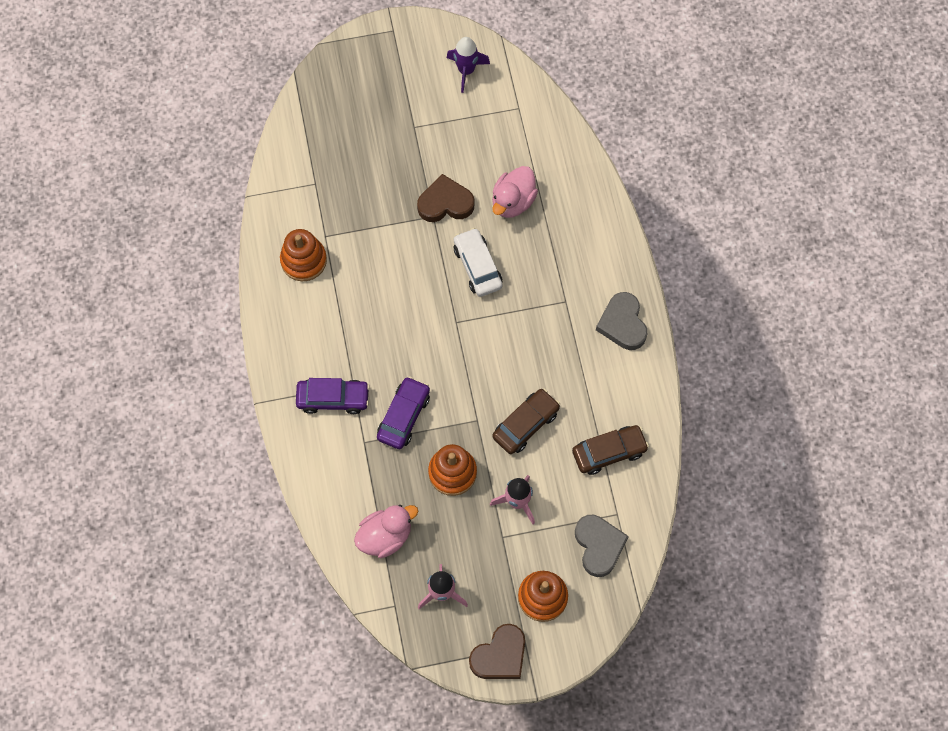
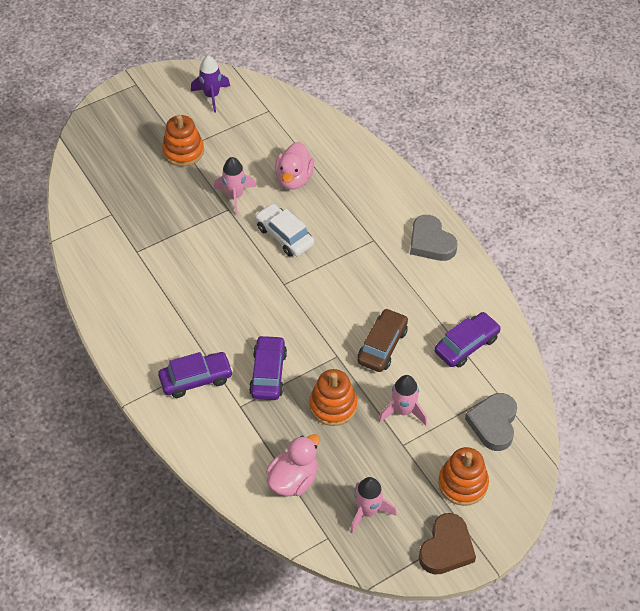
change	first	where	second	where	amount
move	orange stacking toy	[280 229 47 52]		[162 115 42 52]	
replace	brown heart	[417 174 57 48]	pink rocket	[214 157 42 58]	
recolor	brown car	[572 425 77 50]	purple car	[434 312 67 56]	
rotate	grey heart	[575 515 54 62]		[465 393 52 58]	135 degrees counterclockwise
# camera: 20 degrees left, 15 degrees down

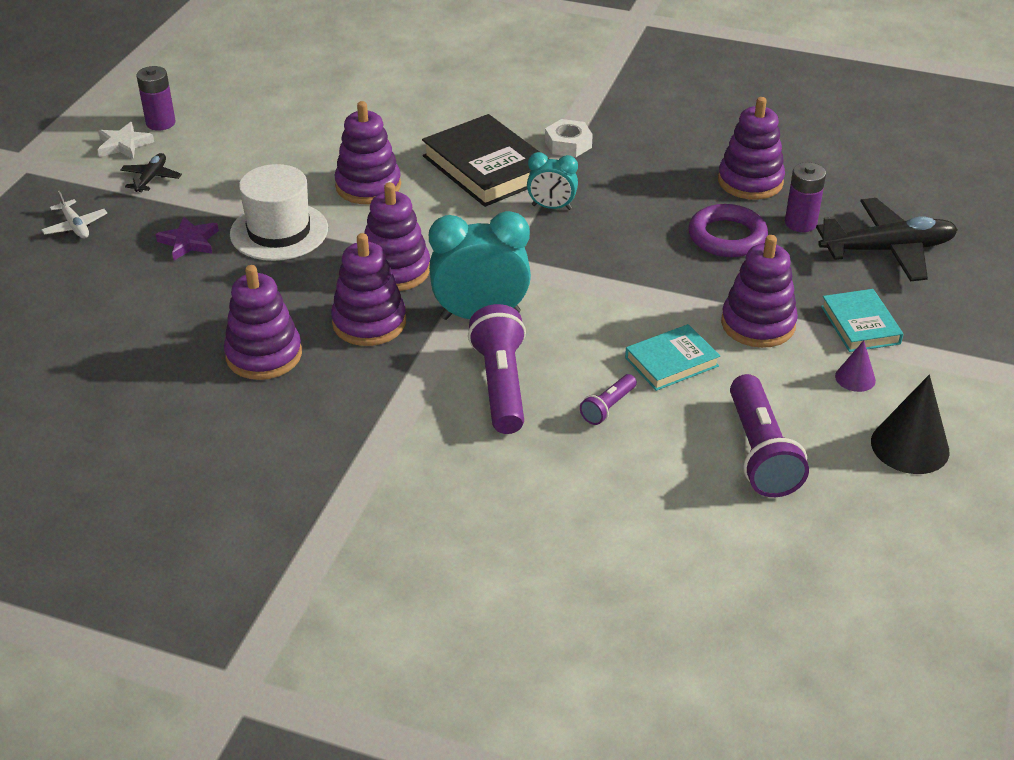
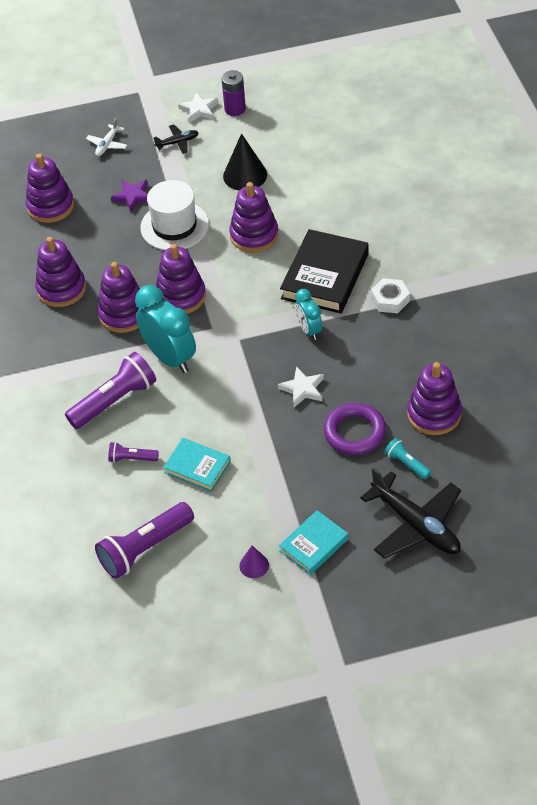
change	first	where	second	where	amount
insert			white star	[278 366 46 41]	
move	purple stacking toy	[721 235 77 113]		[26 154 48 69]	
move	black cone	[871 375 78 99]		[223 133 44 57]	
replace	purple battery	[785 162 41 70]	turquoise flashlight	[385 438 46 41]	
# camera: 60 degrees right, 10 degrees up

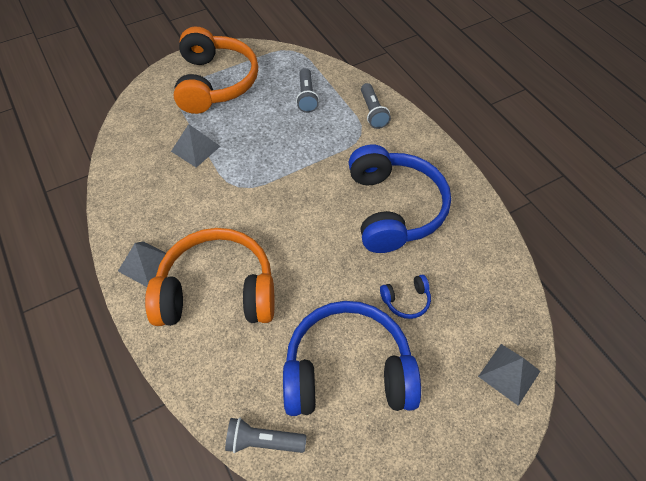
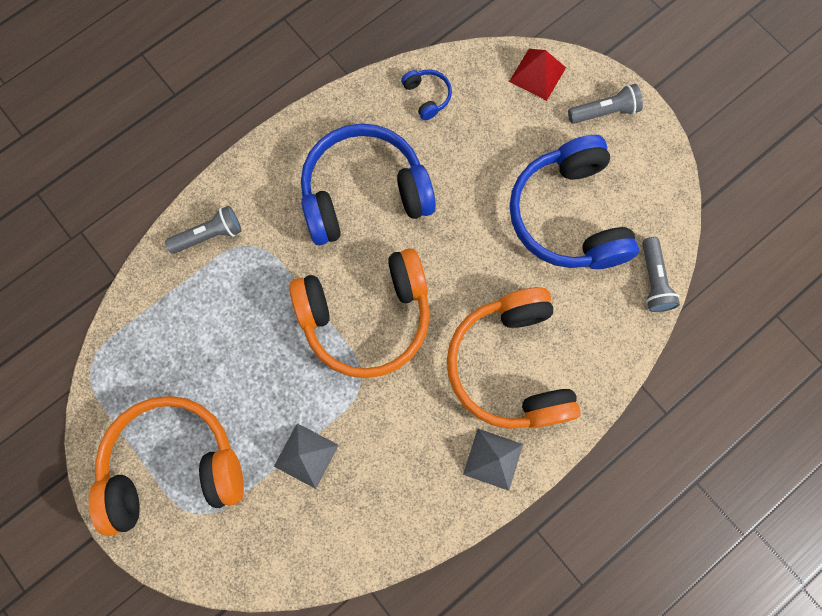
change	first	where	second	where	amount
insert			orange headphones	[289 248 141 130]	
move	grey flashlight	[296 68 23 45]		[568 84 75 40]	
move	blue headphones	[380 275 51 44]		[401 69 51 51]	
recolor	grey pyramid	[478 344 62 62]	red pyramid	[509 49 57 52]	
# camera: 100 degrees left, 20 degrees up

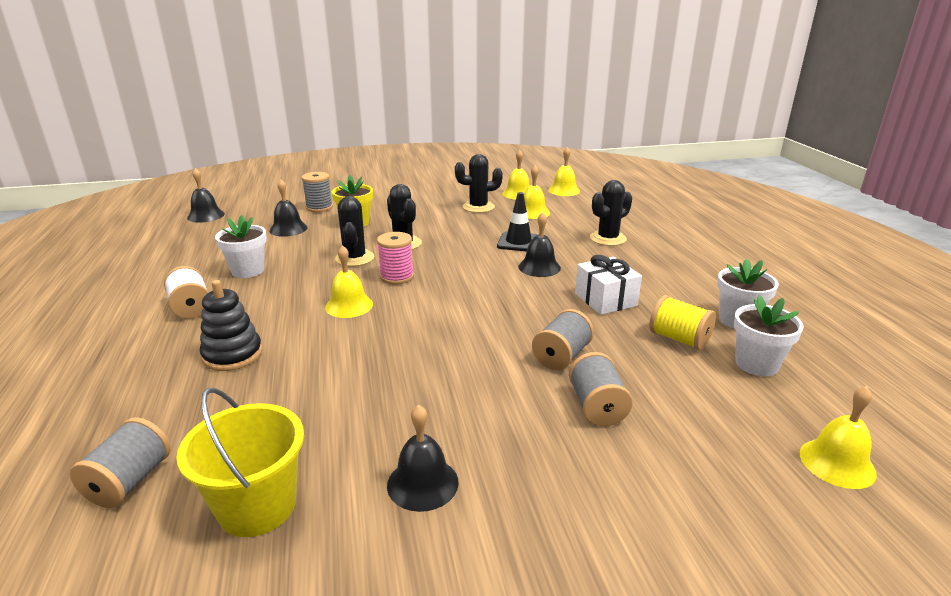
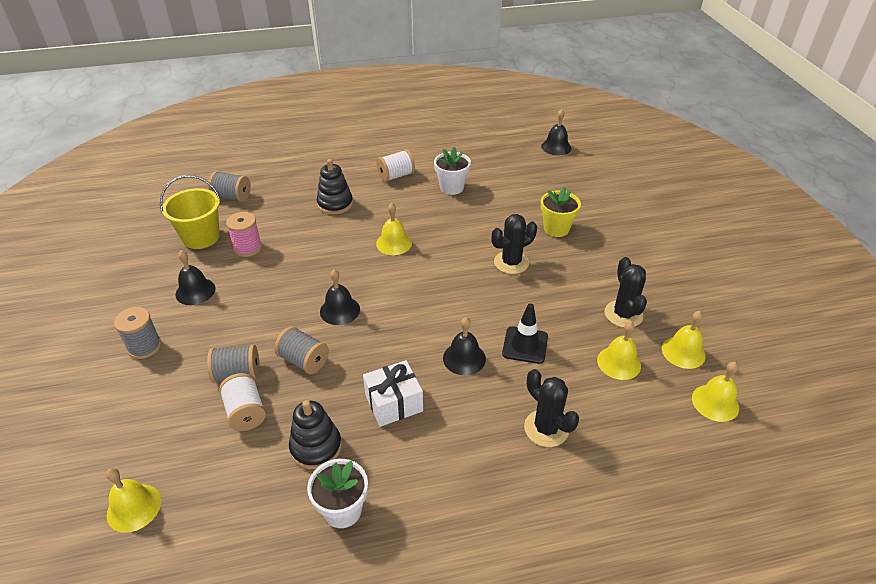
change	first	where	second	where	amount
delete	black cactus	[335 196 39 70]			
delete	white flower pot	[734 295 70 81]			
insert			white spool	[219 373 47 58]	
move	black bell	[269 179 39 58]		[320 269 40 56]	
move	grey spool	[302 172 31 40]		[114 307 47 52]	
move	pink spool	[377 232 37 53]		[226 212 36 45]	
replace	yellow spool	[650 295 66 55]	black stacking toy	[289 400 53 69]	
# camera: 90 degrees right, 15 degrees up

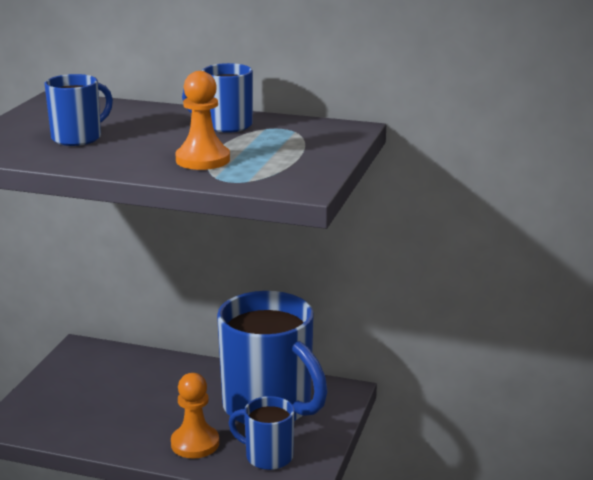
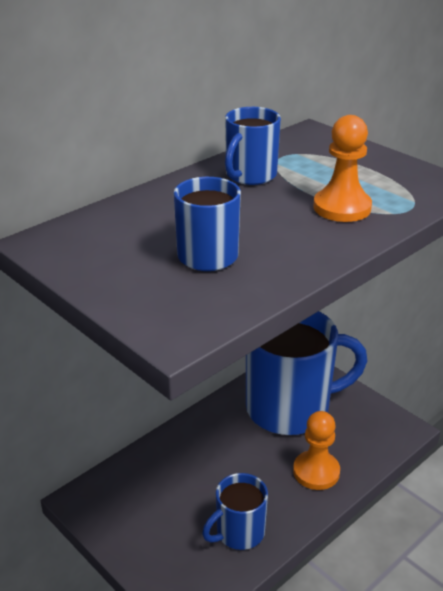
change	first	where	second	where	amount
move	blue mug	[229 396 65 74]		[202 473 66 77]	
# camera: 60 degrees left, 10 degrees up

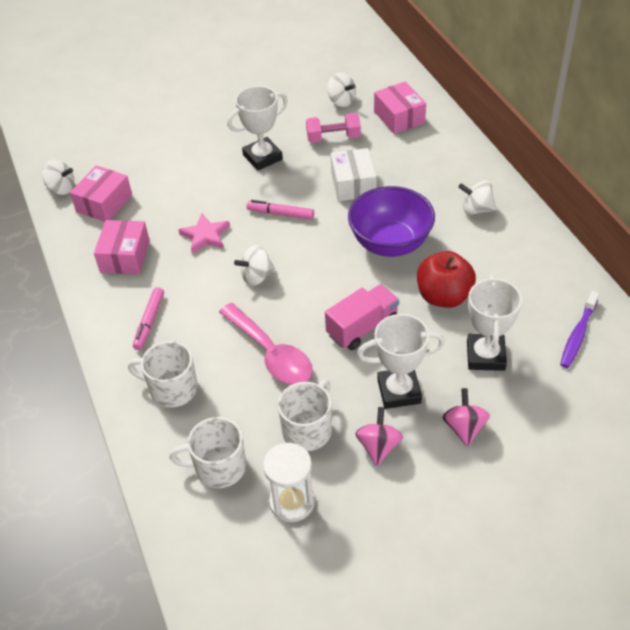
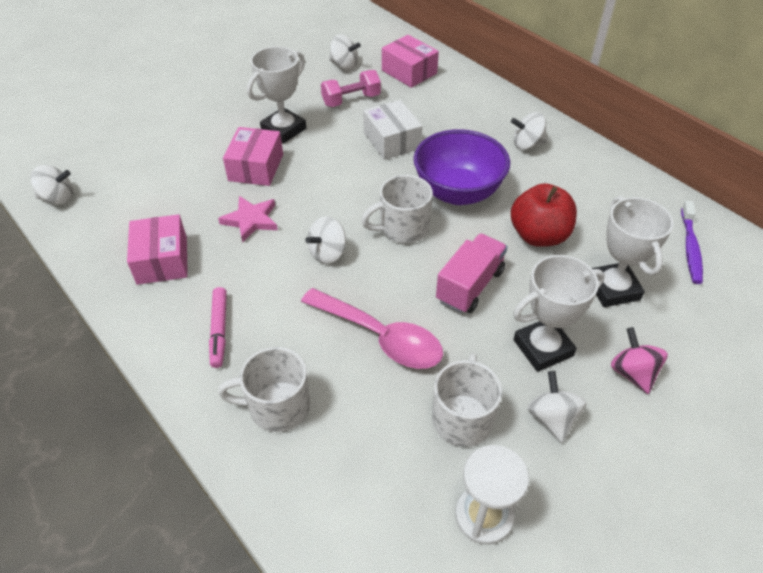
change	first	where	second	where	amount
delete	pink marker	[247 200 67 20]			
move	pink box	[70 165 62 57]		[223 127 60 59]	
move	white mug	[169 417 78 71]		[361 175 72 68]	
recolor	pink spinning top	[355 407 48 59]	white spinning top	[527 371 60 72]	
# camera: 20 degrees left, 0 degrees up

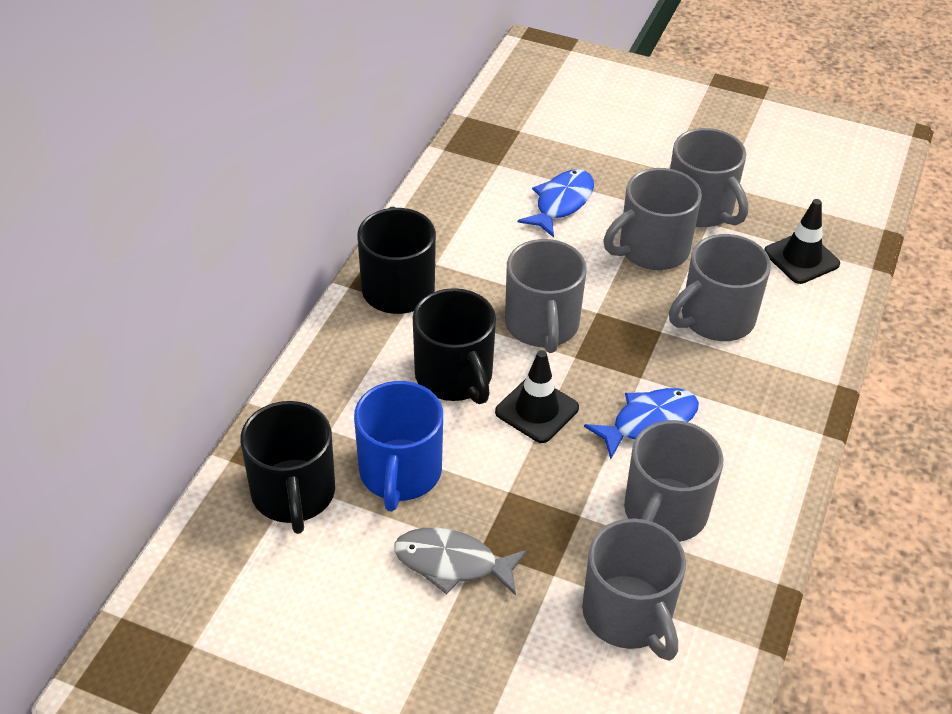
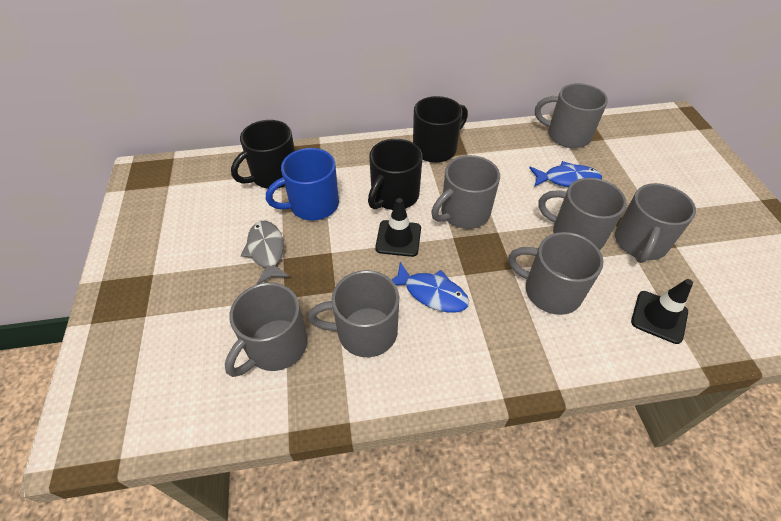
change	first	where	second	where	amount
insert			grey mug	[535 83 73 65]	
# camera: 60 degrees right, 5 degrees up

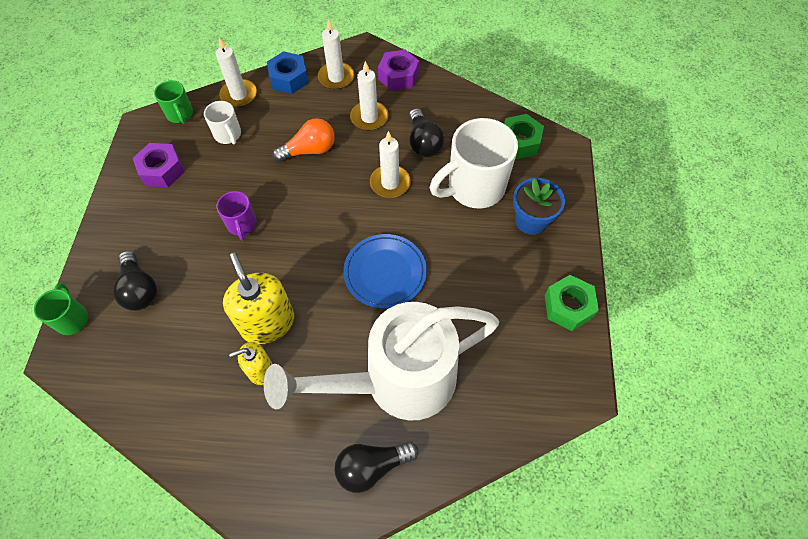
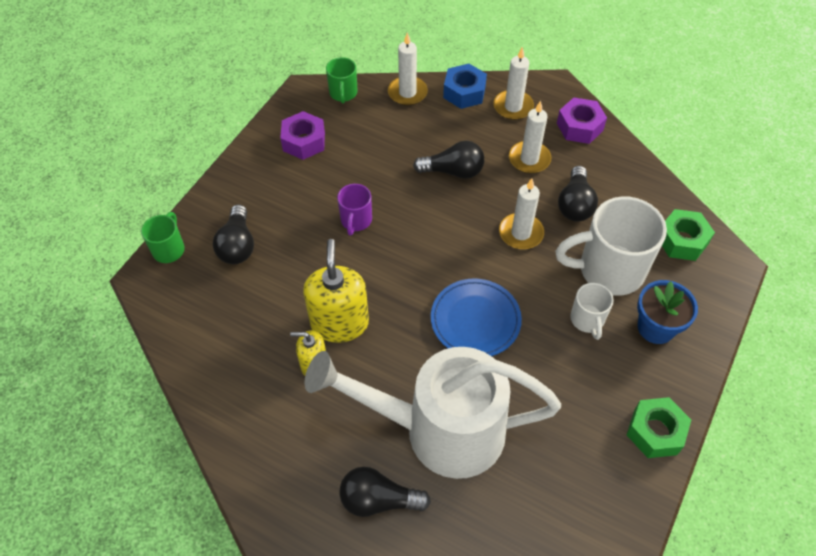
change	first	where	second	where	amount
move	white mug	[204 101 37 43]		[570 283 44 57]	
recolor	orange light bulb	[272 118 63 44]	black light bulb	[413 141 71 38]	
# camera: 25 degrees right, 5 degrees down

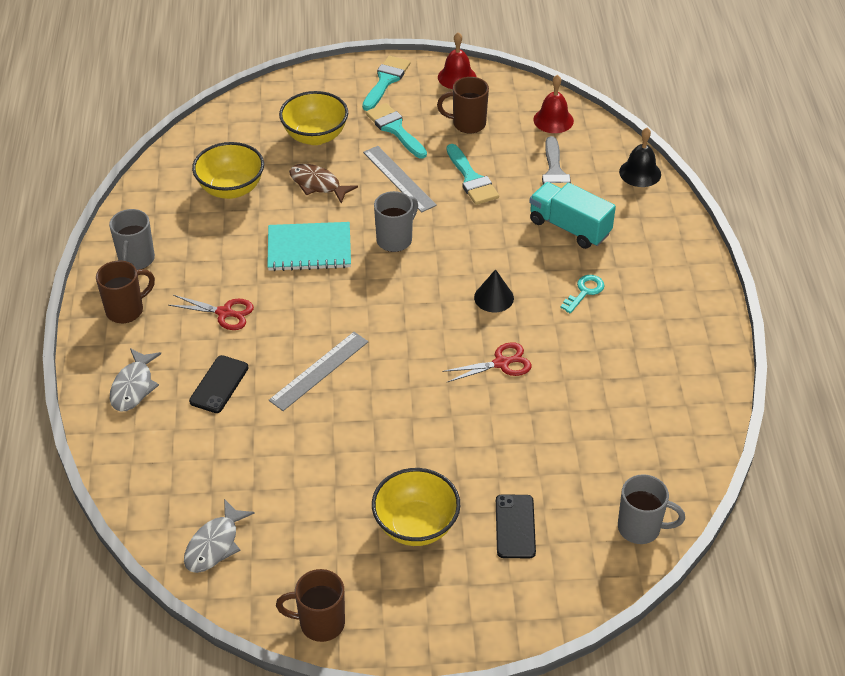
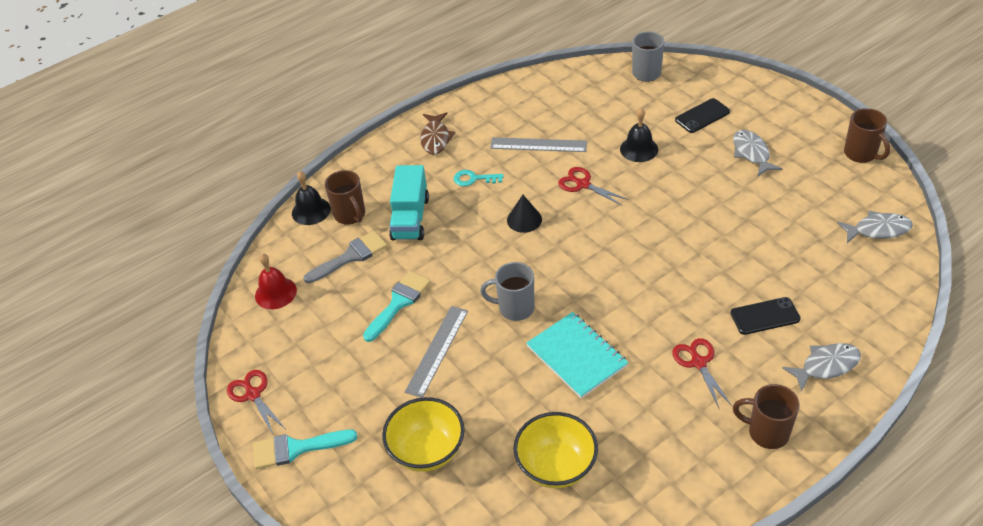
change	first	where	second	where	amount
delete	grey mug	[109 209 46 61]			
delete	turquoise brush	[366 103 61 56]			
insert			black bell	[620 108 38 54]	
move	grey ruler	[269 332 99 79]		[490 137 97 15]	
move	brown fish	[289 164 69 40]		[420 112 35 43]	
move	brown mug	[437 77 52 57]		[325 170 40 55]	
replace	yellow bowl	[372 468 88 78]	grey fish	[733 130 49 46]	
replace	red bell	[438 32 39 57]	red scissors	[227 370 58 64]	
# camera: 120 degrees left, 0 degrees up

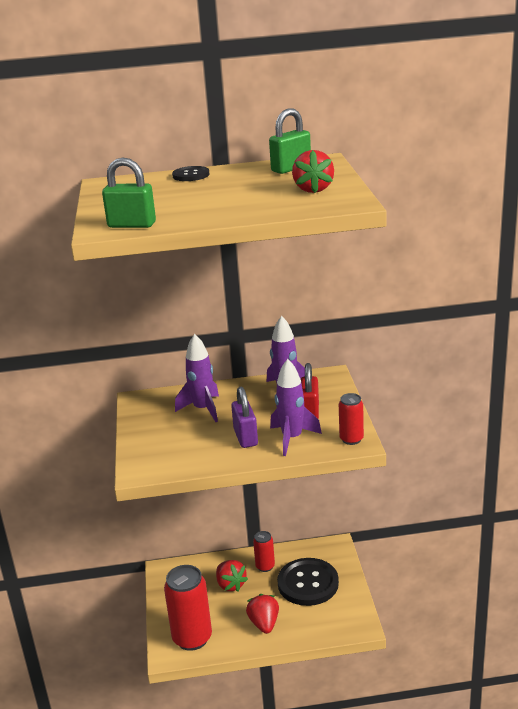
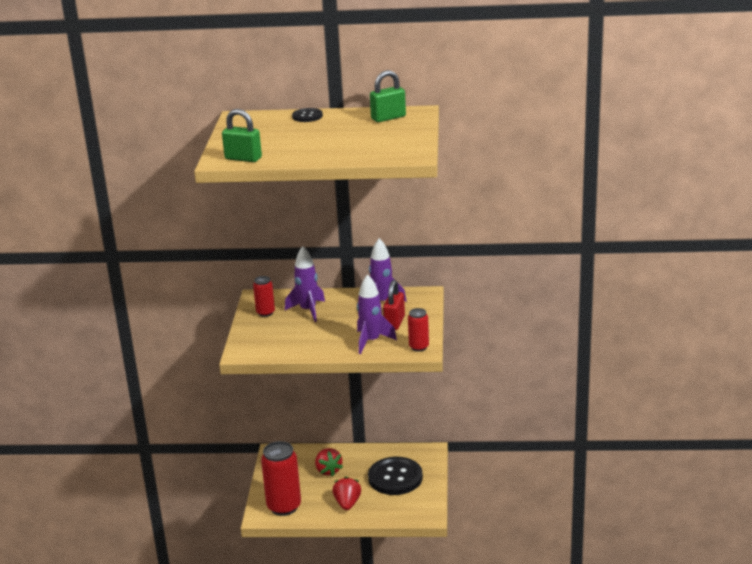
change	first	where	second	where	amount
delete	purple padlock	[231 387 27 61]			
delete	red strawberry	[292 150 42 43]			
move	red can	[253 531 22 41]		[253 276 22 41]	
# camera: 10 degrees right, 0 degrees up

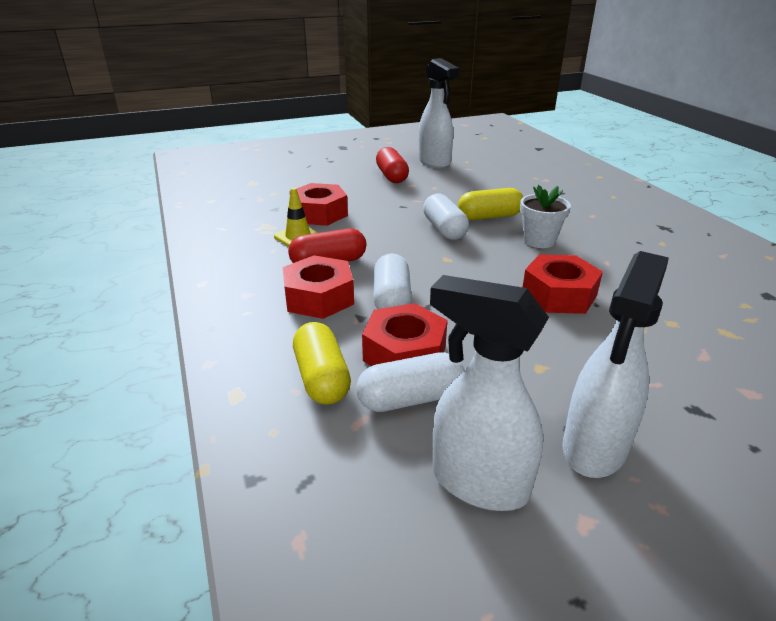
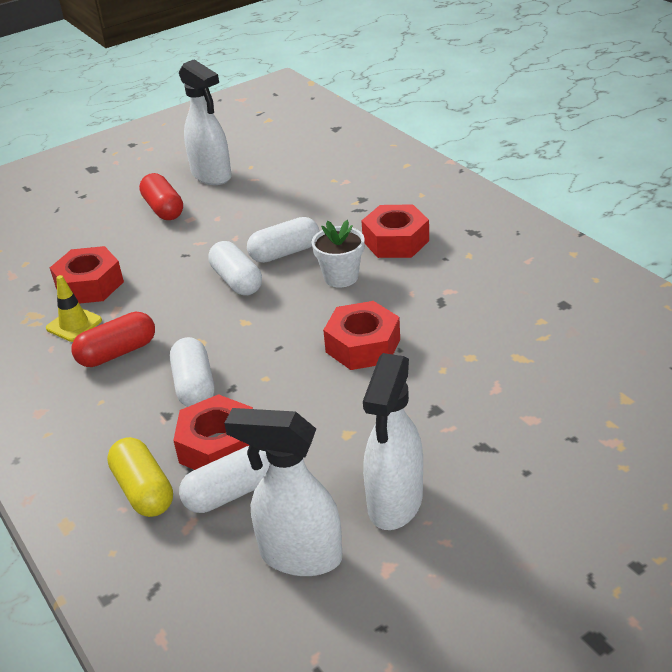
change	first	where	second	where	amount
move	red nut	[283 255 71 64]		[361 204 68 54]	
recolor	yellow capsule	[458 188 65 32]	white capsule	[247 217 73 46]	
# camera: 10 degrees left, 5 degrees up

